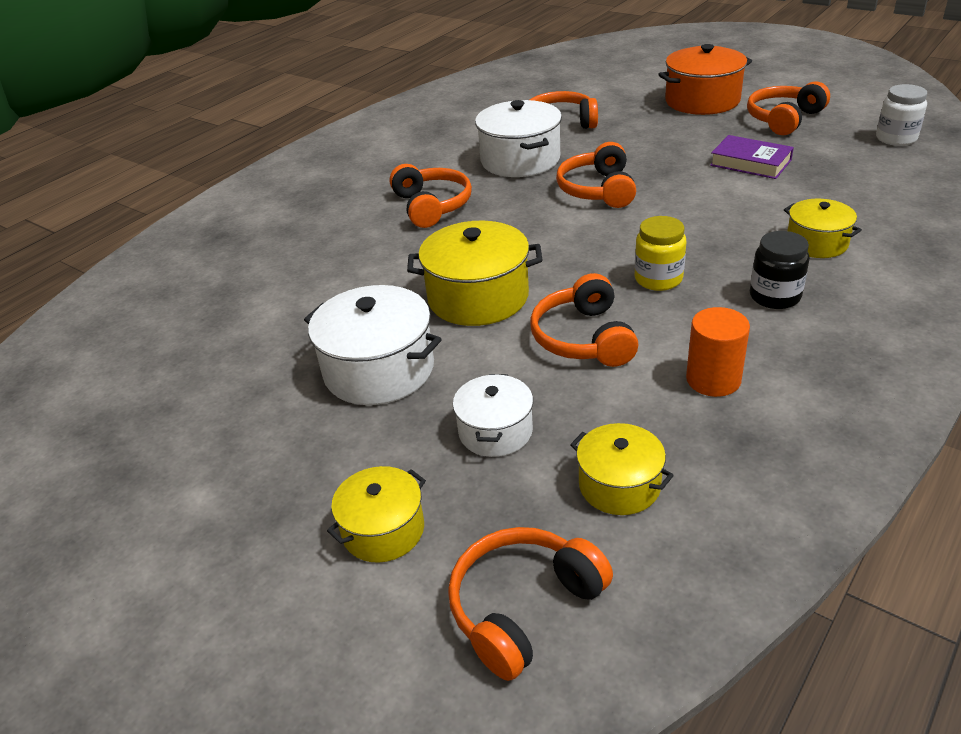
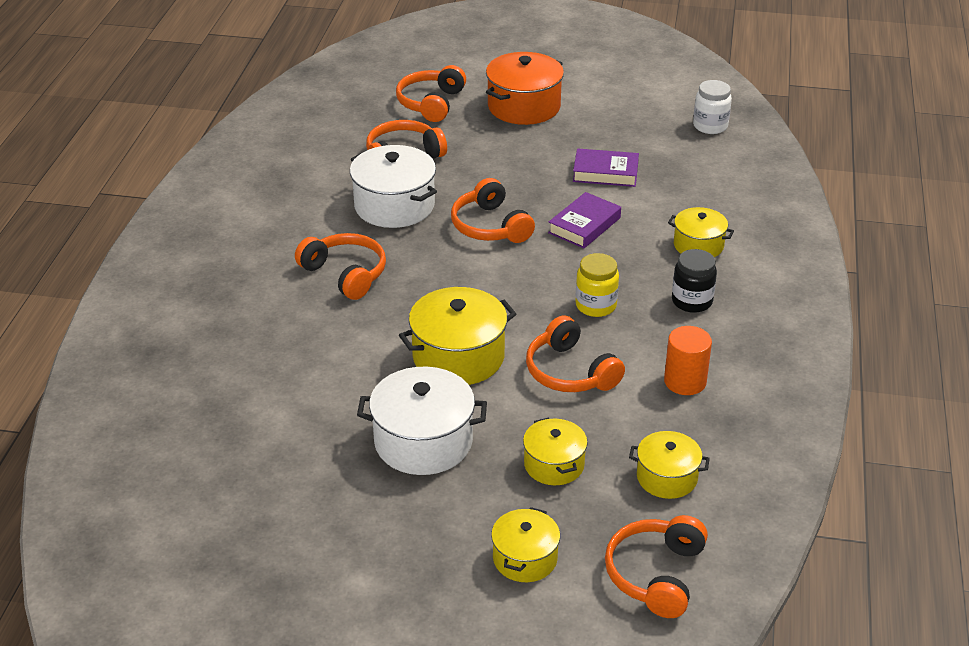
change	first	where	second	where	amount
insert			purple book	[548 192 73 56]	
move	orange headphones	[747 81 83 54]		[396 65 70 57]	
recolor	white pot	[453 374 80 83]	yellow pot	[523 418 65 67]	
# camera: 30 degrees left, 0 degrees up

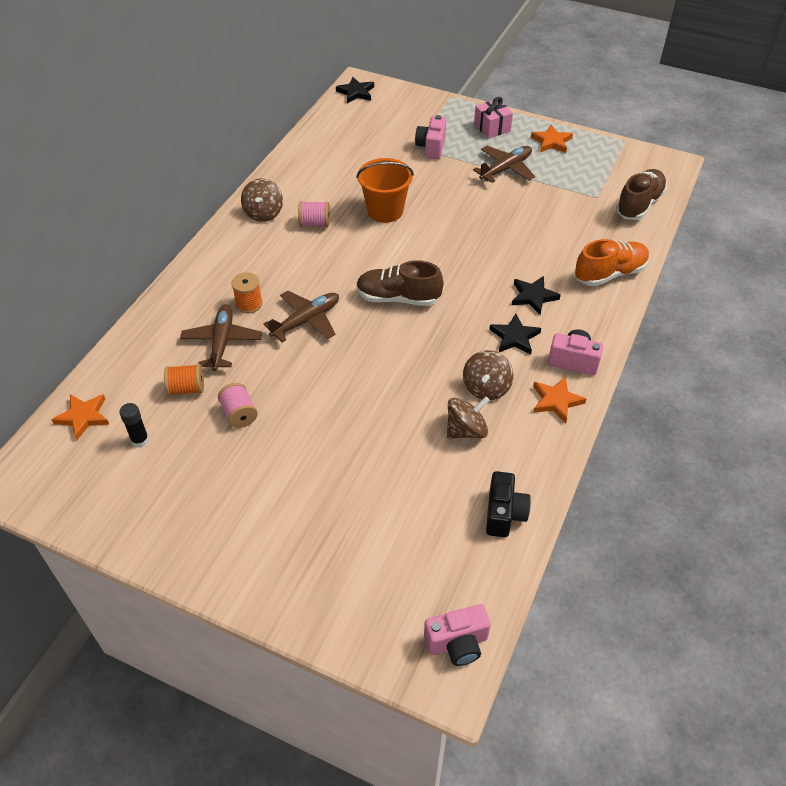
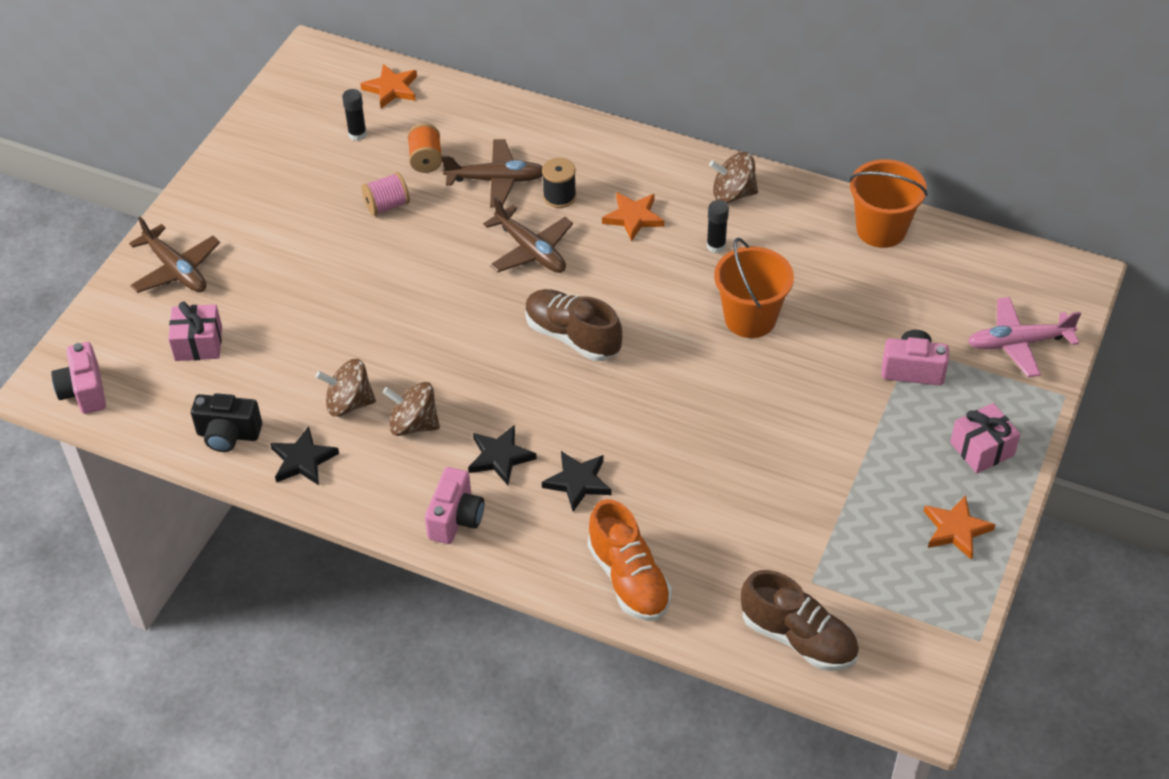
change	first	where	second	where	amount
insert			pink gift	[168 301 54 60]	
insert			orange bucket	[849 159 79 89]	
insert			pink plane	[968 297 113 80]	
move	black star	[336 77 38 26]		[270 426 69 59]	
move	brown plane	[473 146 62 37]		[129 217 91 76]	
move	orange star	[533 377 53 46]		[602 192 62 50]	
replace	pink spool	[298 201 32 26]	black glue stick	[706 200 23 53]	
recolor	orange spool	[232 272 31 41]	black spool	[542 158 34 50]	
rotate	brown shoe	[356 260 87 46]		[525 289 97 72]	60 degrees counterclockwise
rotate	brown spinning top	[447 396 43 42]		[316 359 60 58]	120 degrees clockwise
# camera: 90 degrees right, 0 degrees up

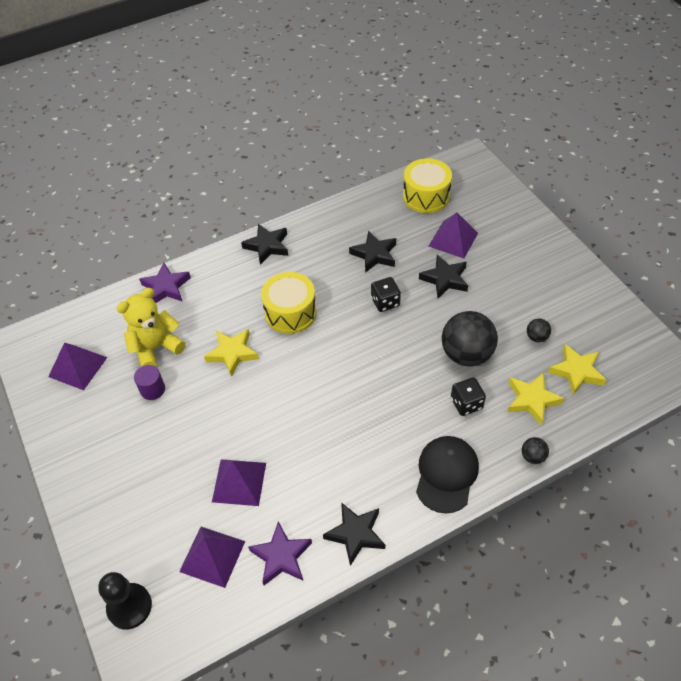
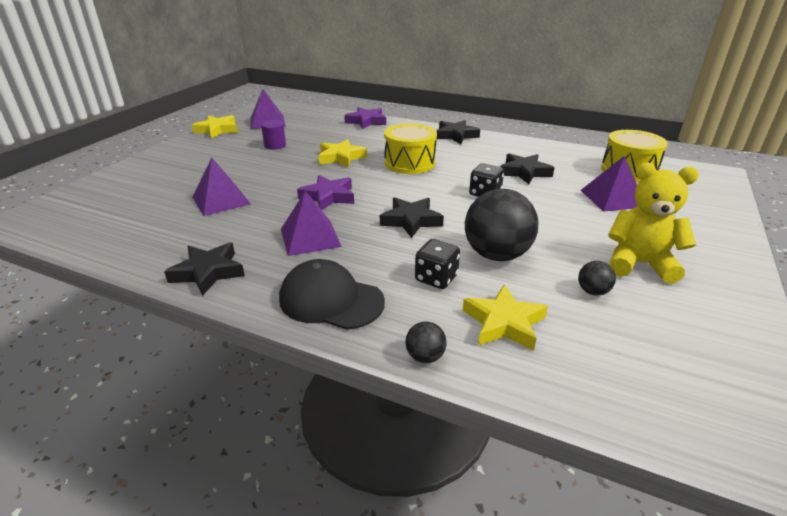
change	first	where	second	where	amount
delete	black pawn	[98 572 54 58]			
move	yellow teddy bear	[116 288 70 79]		[608 163 91 121]	
move	purple pyramid	[179 527 66 61]		[281 191 61 65]	
move	purple star	[248 521 64 64]		[297 175 57 35]	
move	black star	[419 255 49 43]		[380 197 64 41]	
move	yellow star	[548 344 58 51]		[192 115 46 24]	
rotate	black cap	[416 436 63 78]		[279 259 106 71]	135 degrees counterclockwise
# camera: 50 degrees right, 20 degrees down

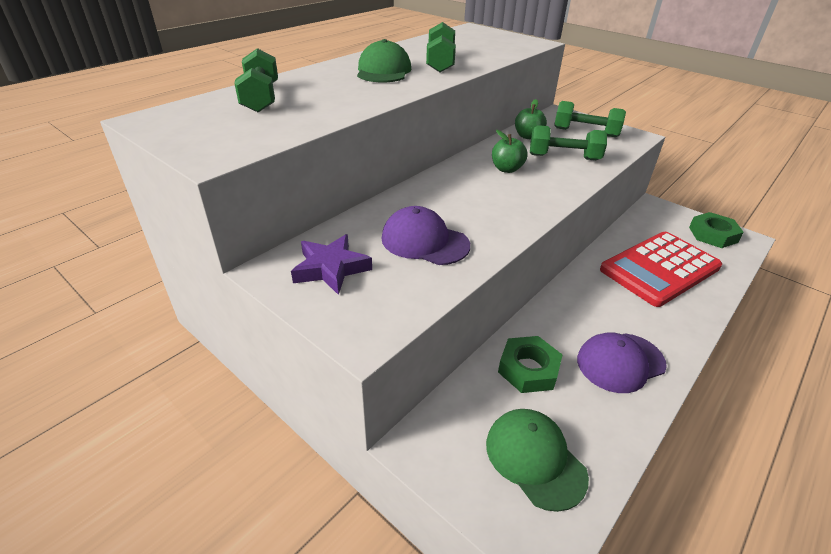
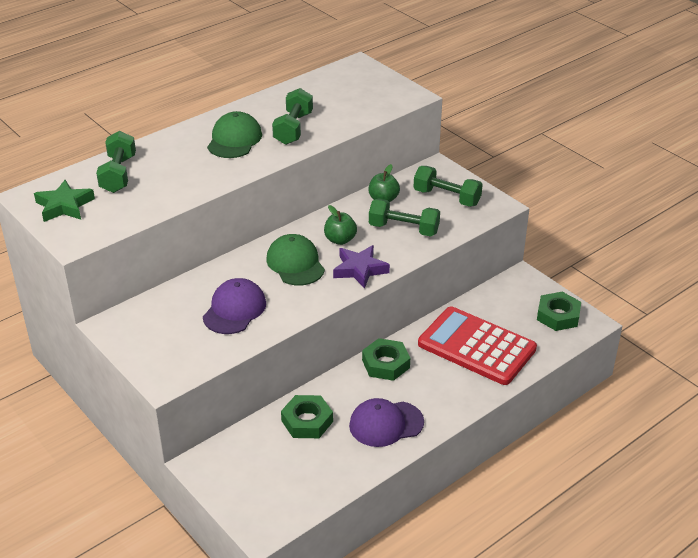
change	first	where	second	where	amount
insert			green star	[34 180 61 42]	
insert			green nut	[362 338 48 43]	
move	purple star	[291 234 81 61]		[333 245 57 44]	
move	green cap	[486 409 103 103]		[266 234 59 51]	
rotate	purple cap	[382 206 88 59]		[203 278 63 56]	75 degrees clockwise
rotate	red calculator	[600 232 122 75]		[418 306 119 79]	60 degrees clockwise
# camera: 10 degrees right, 0 degrees up

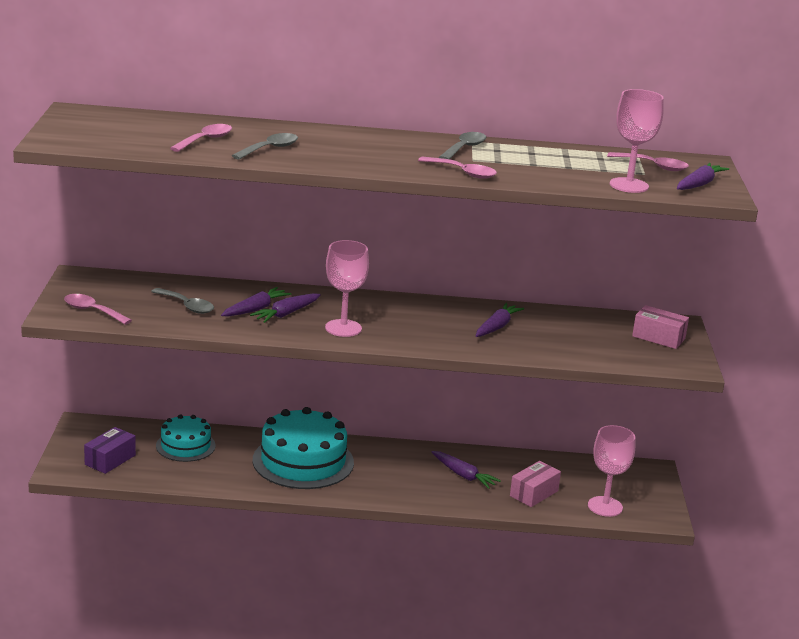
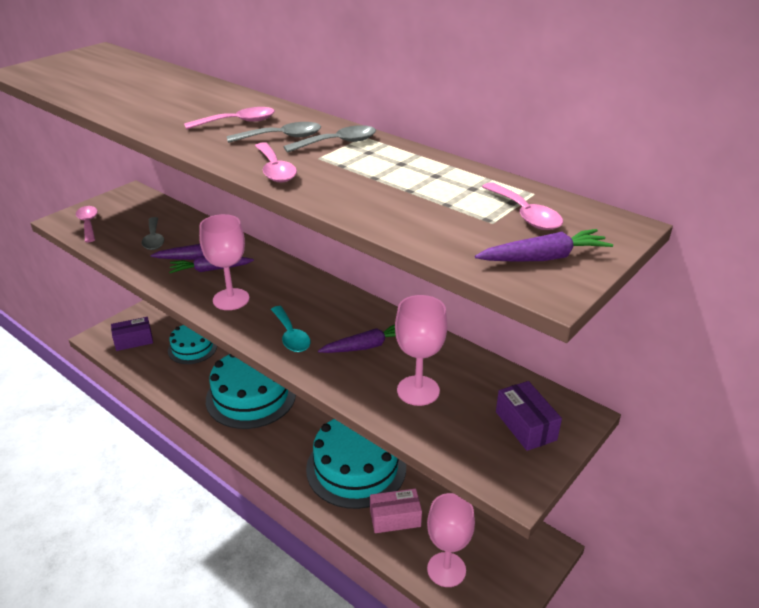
change	first	where	second	where	amount
insert			turquoise spoon	[271 306 40 46]	
move	pink spoon	[170 124 62 28]		[184 107 91 23]	
move	grey spoon	[231 133 67 27]		[227 122 94 21]	
move	pink goblet	[610 89 54 104]		[395 295 53 111]	
replace	purple carrot	[432 451 69 38]	turquoise cake	[306 419 100 90]	
recolor	pink box	[632 305 57 44]	purple box	[496 381 66 70]	
# camera: 40 degrees right, 10 degrees up

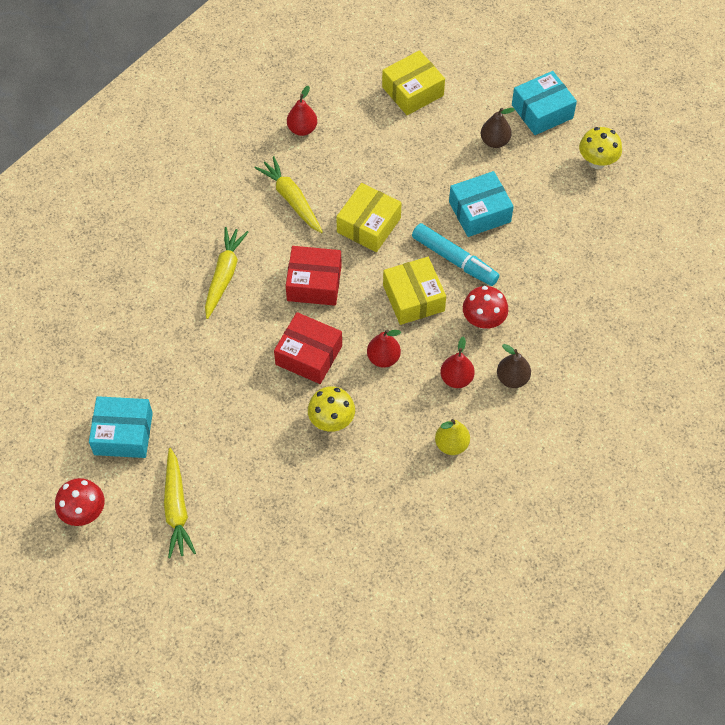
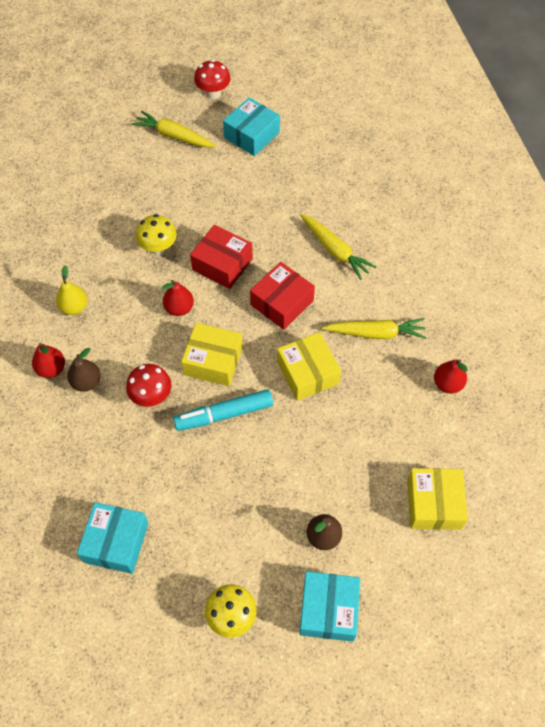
change	first	where	second	where	amount
move	red pear	[440 337 35 51]		[32 343 33 35]	
move	turquoise box	[449 171 65 66]		[77 502 72 72]	
rotate	red box	[274 312 68 72]		[190 225 63 64]	60 degrees clockwise
# camera: 125 degrees right, 0 degrees up

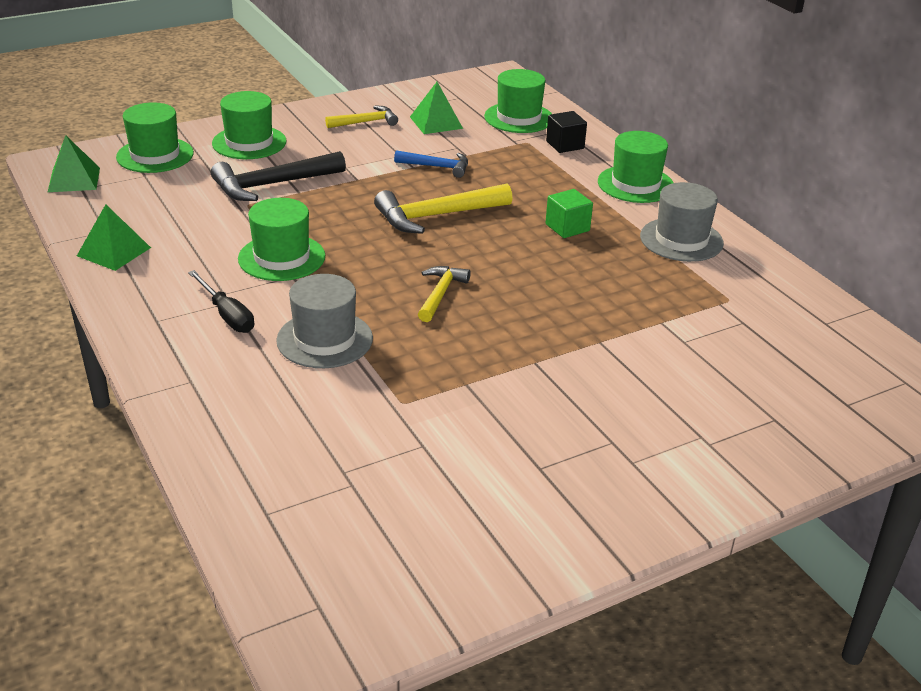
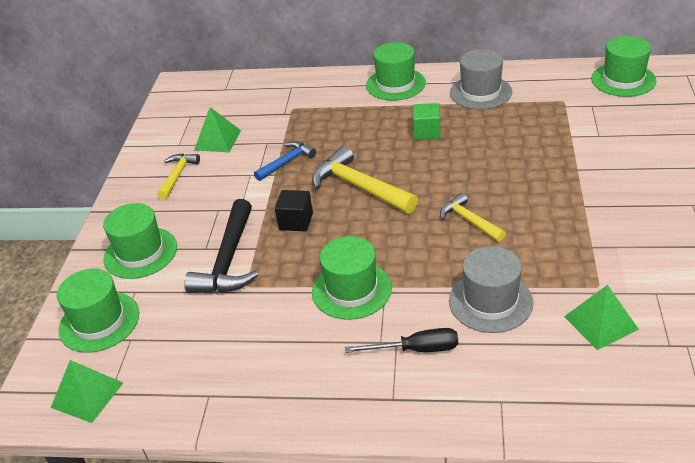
change	first	where	second	where	amount
move	green pyramid	[77 204 74 67]		[564 285 75 65]	
move	green hat	[484 69 68 64]		[591 36 65 61]	
move	black cube	[546 111 41 42]		[275 190 38 42]	
rotate	yellow hammer	[374 183 139 51]		[312 146 106 67]	120 degrees clockwise
# camera: 50 degrees left, 5 degrees up

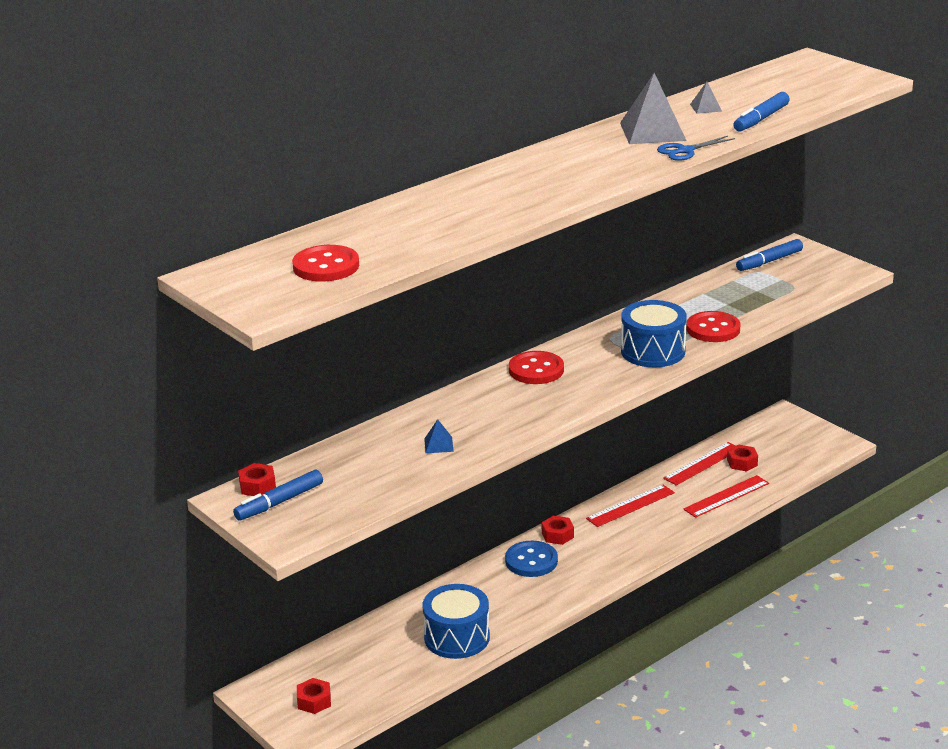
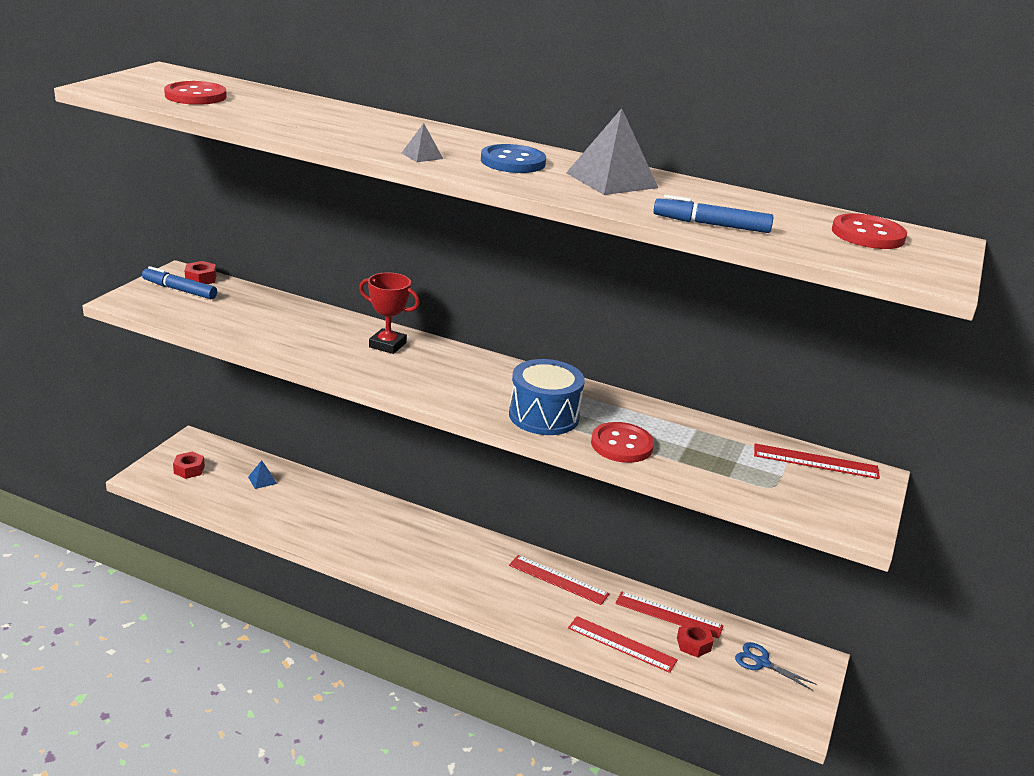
change	first	where	second	where	amount
delete	blue drum	[422 584 68 75]			
delete	red nut	[542 516 32 29]			
insert			red trophy	[359 273 61 81]	
move	blue pyramid	[424 419 30 34]		[248 460 29 29]	
move	blue button	[505 541 53 36]		[481 144 65 29]	
move	red button	[509 351 55 33]		[832 213 75 36]	
move	blue scissors	[657 136 78 25]		[735 642 82 49]	
move	grey pyramid	[690 82 32 32]		[402 123 41 39]	
replace	blue marker	[736 239 67 32]	red ruler	[754 444 126 35]	
# camera: 60 degrees right, 0 degrees up

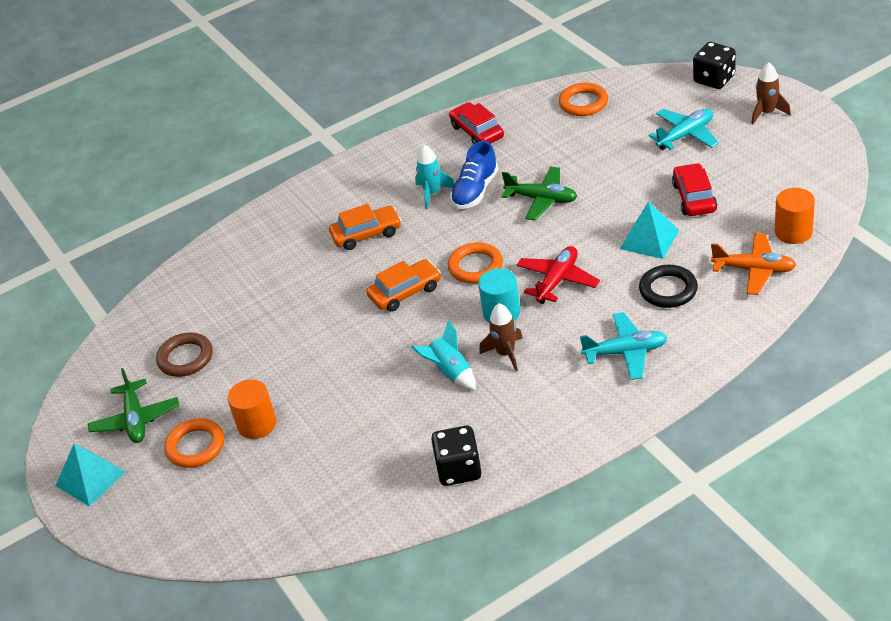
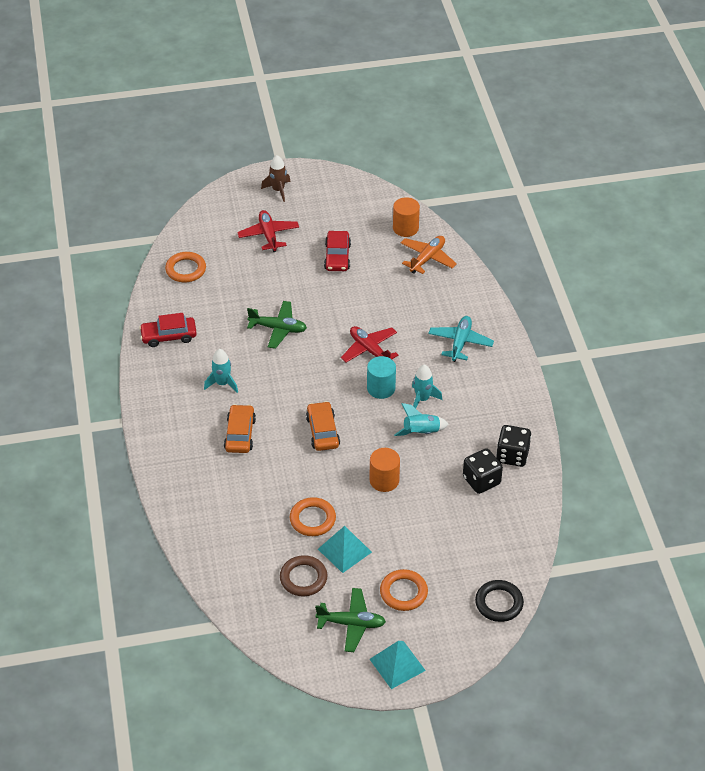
change	first	where	second	where	amount
delete	blue shoe	[450 141 48 68]			
move	orange cylinder	[227 379 49 60]		[370 448 30 44]	
move	orange ring	[448 242 55 41]		[290 497 46 39]	
move	turquoise pyramid	[620 202 59 57]		[318 526 54 47]	
move	black ring	[639 265 59 43]		[475 580 49 42]	
move	black dice	[693 42 43 47]		[463 448 40 46]	
recolor	brown rocket	[479 303 44 68]	turquoise rocket	[412 364 30 44]	
recolor	turquoise plane	[649 109 70 41]	red plane	[237 210 62 42]	
rotate	green plane	[502 167 75 54]		[247 301 60 48]	60 degrees clockwise
rotate	red car	[672 163 45 53]		[324 231 27 40]	105 degrees counterclockwise
# camera: 75 degrees left, 5 degrees up

